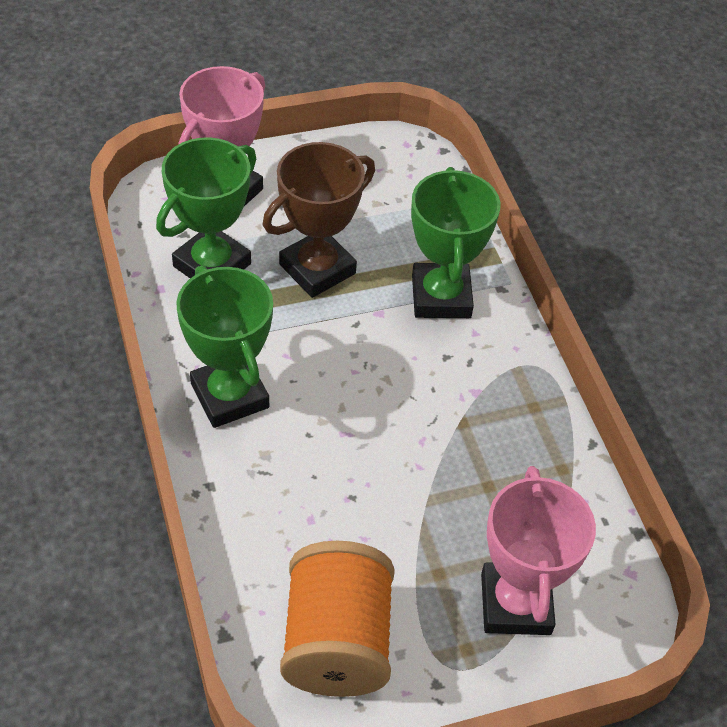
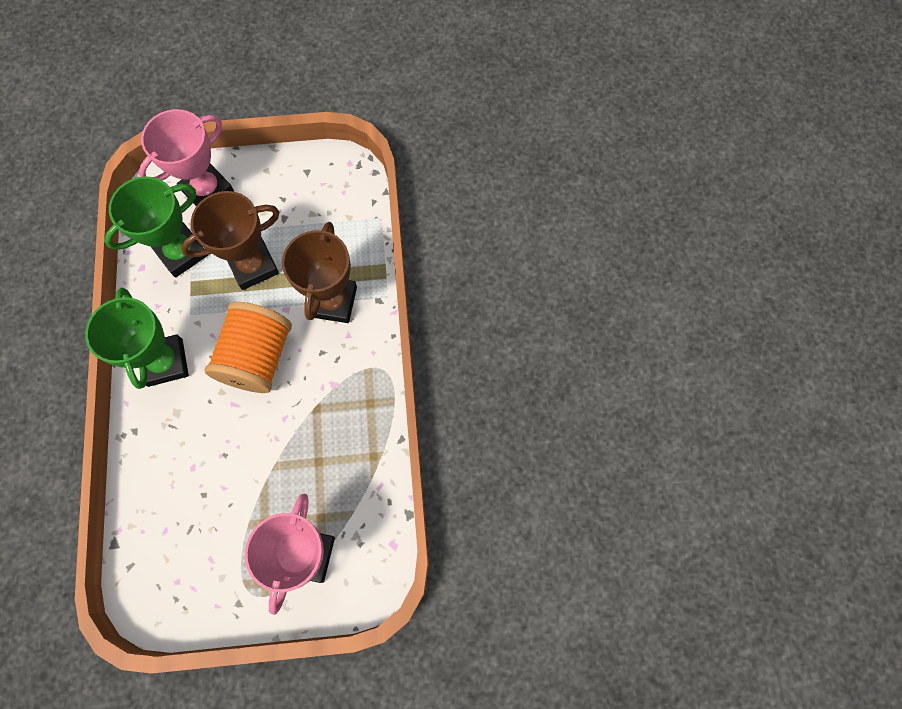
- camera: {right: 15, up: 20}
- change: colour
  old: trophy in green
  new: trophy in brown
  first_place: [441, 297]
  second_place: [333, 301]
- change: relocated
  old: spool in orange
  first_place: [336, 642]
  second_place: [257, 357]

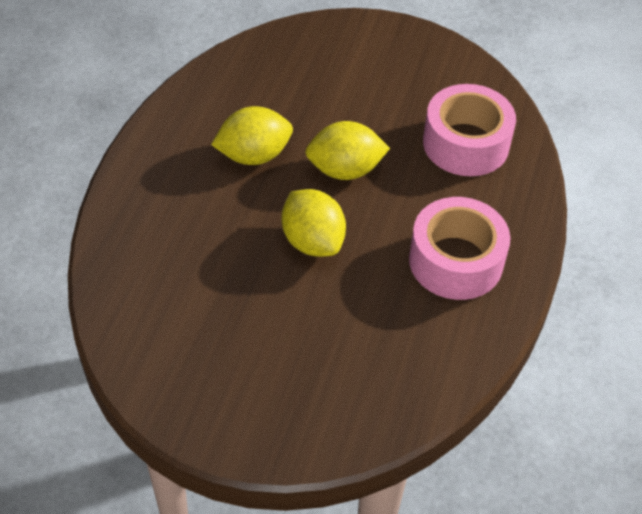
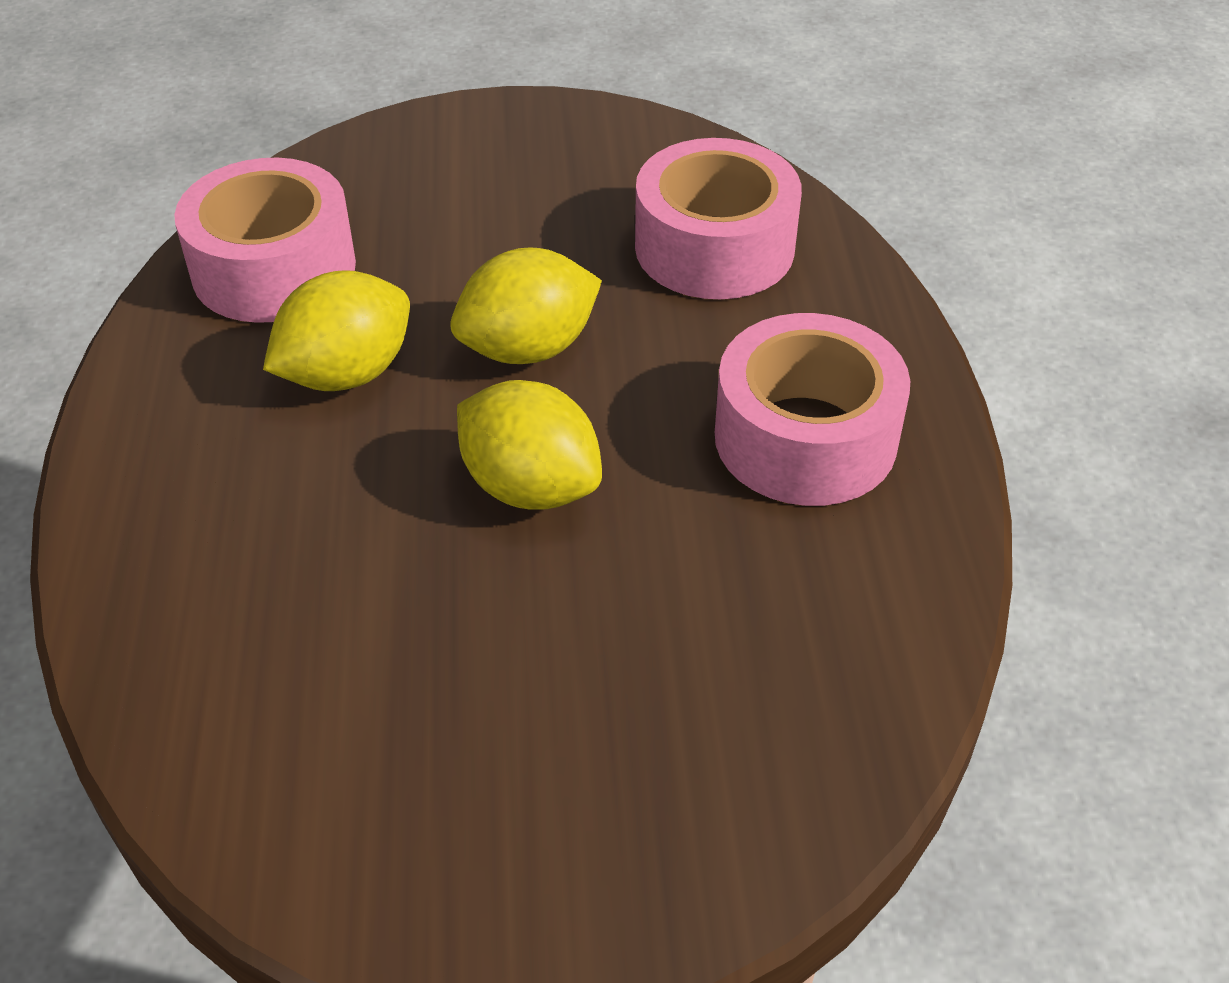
- camera: {right: -20, up: -5}
- change: appeared
  new: tape in pink
  second_place: [274, 269]

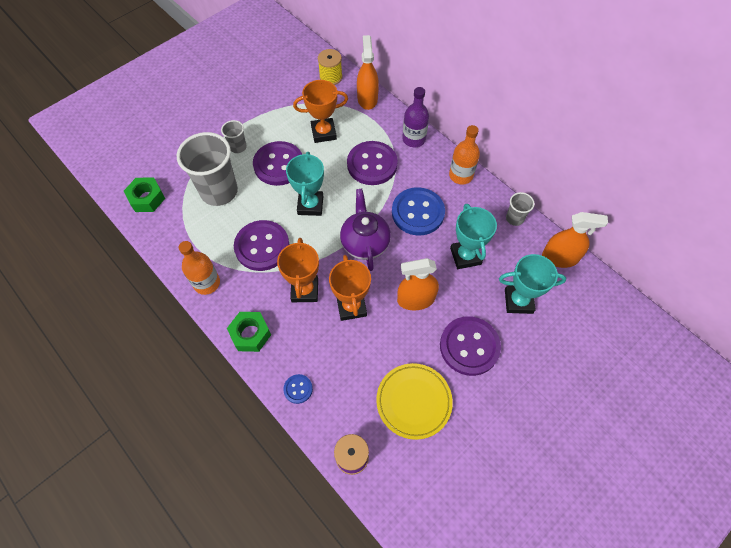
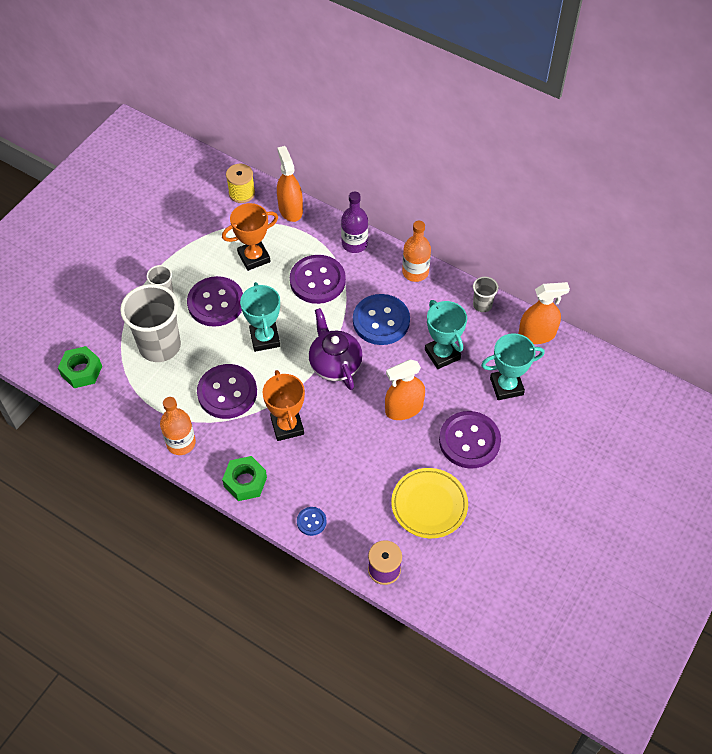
- camera: {right: -15, up: -5}
- change: missing
  old: trophy in orange
  first_place: [351, 306]

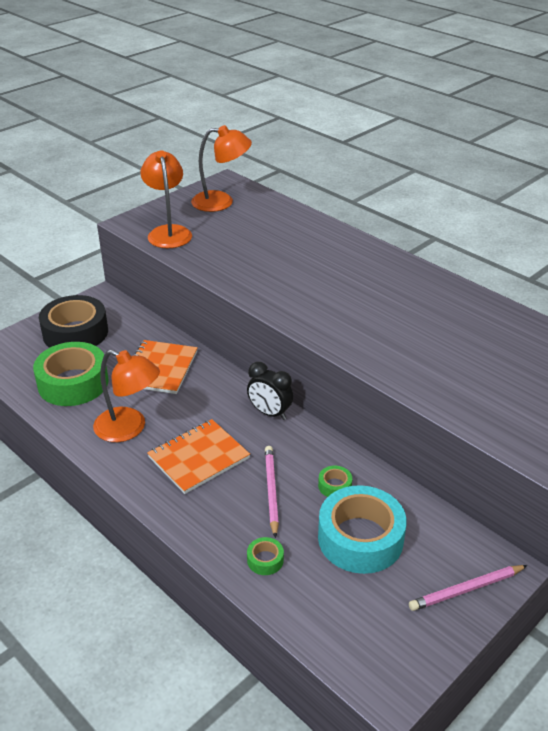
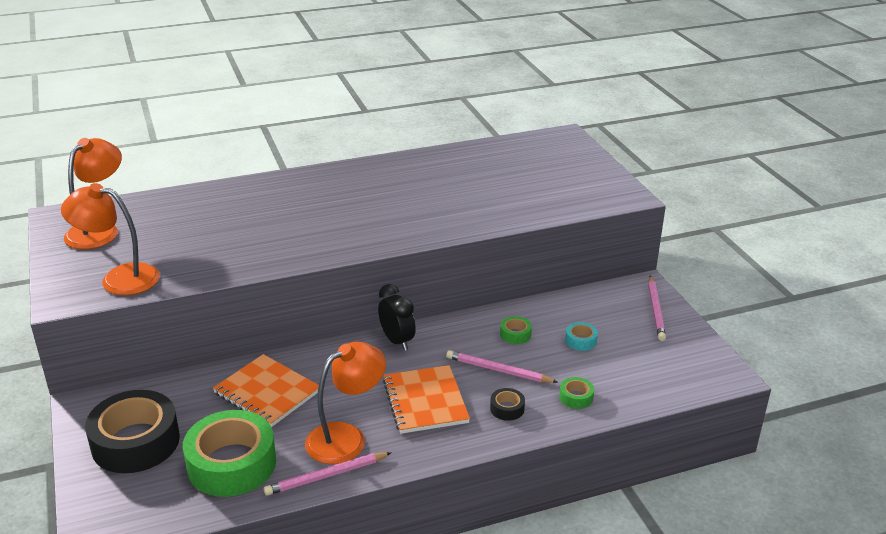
- camera: {right: -65, up: -5}
- change: spun
  old: clock in black
  first_place: [270, 413]
  second_place: [397, 341]
  degrees: -90
- change: size
  old: tape in turquoise
  first_place: [360, 538]
  second_place: [581, 340]
  factor: 0.42
- change: appeared
  new: tape in black
  second_place: [507, 408]
- change: appeared
  new: pencil in pink
  second_place: [326, 476]

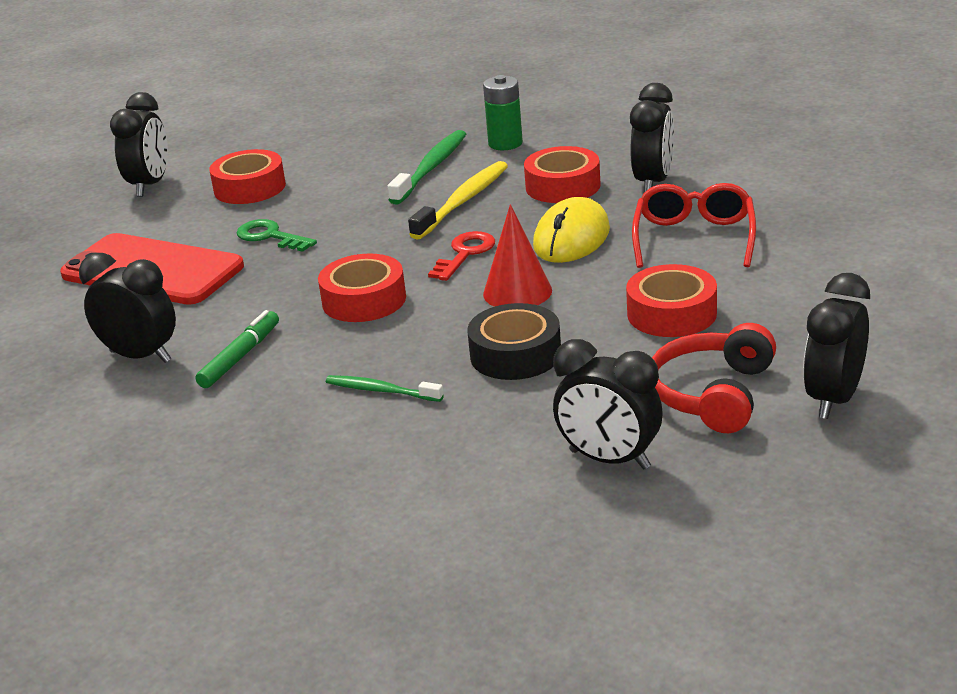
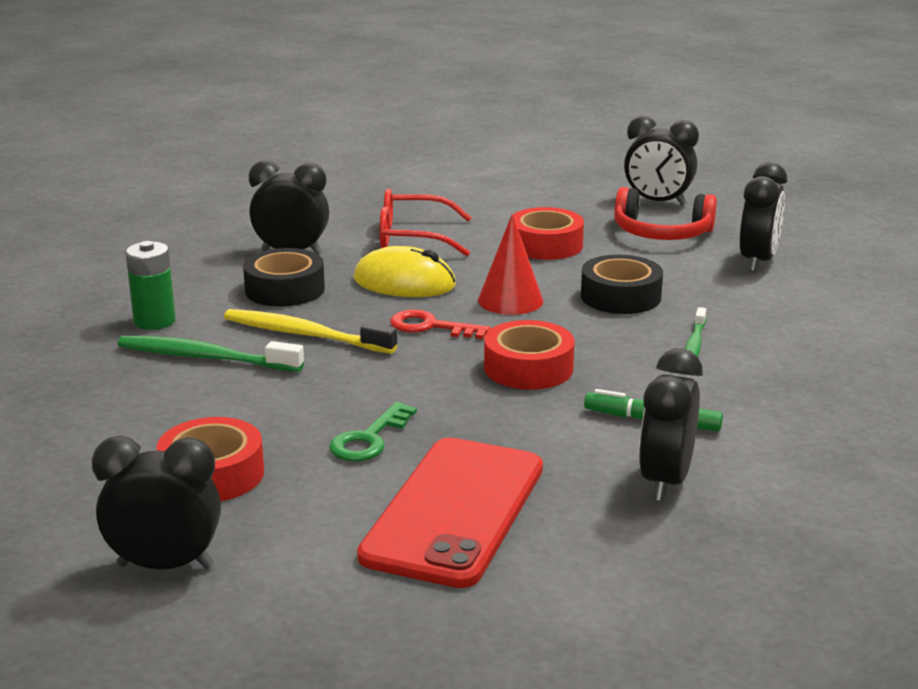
- camera: {right: -100, up: -5}
- change: colour
  old: tape in red
  new: tape in black
  first_place: [563, 186]
  second_place: [284, 289]

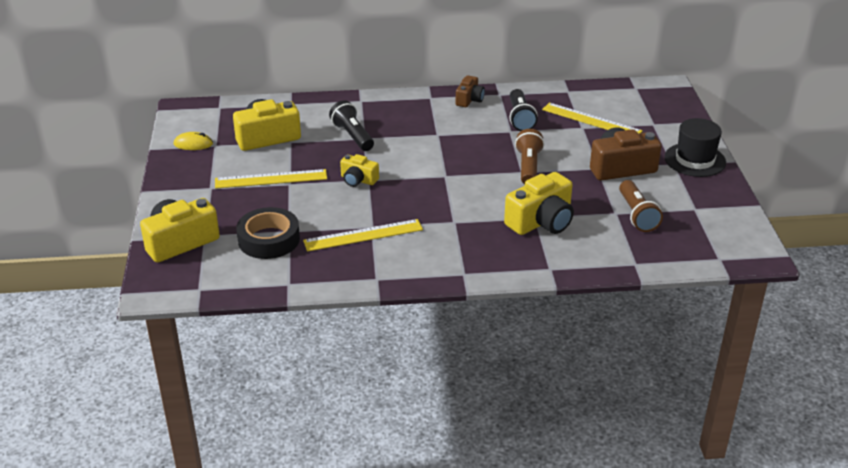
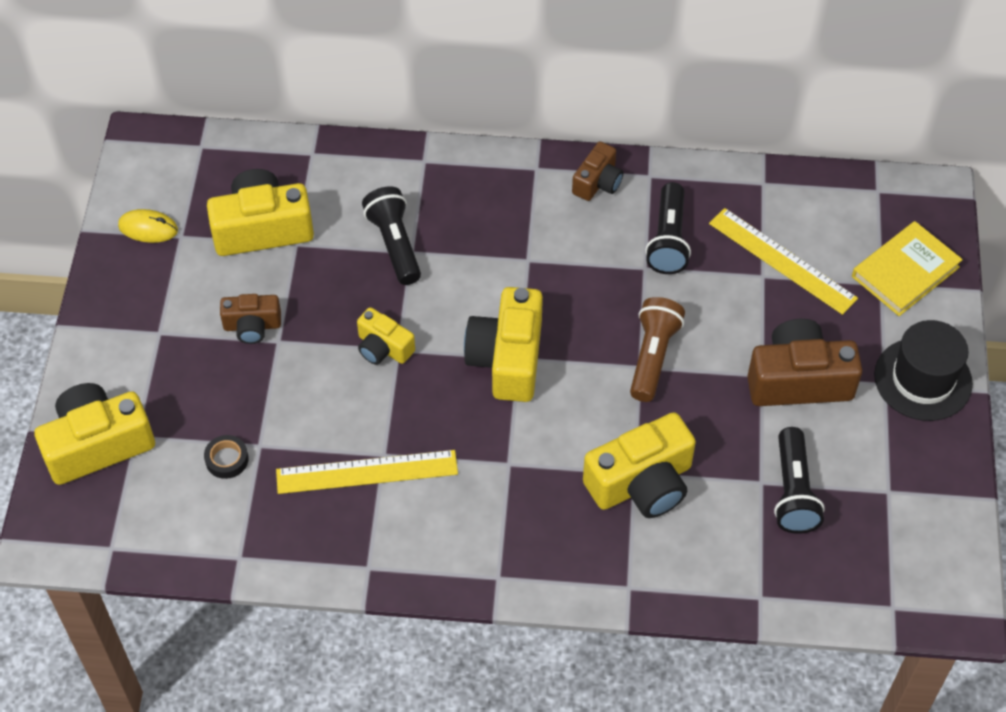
- camera: {right: 10, up: 20}
- change: exchanged
  old: ruler in yellow
  new: camera in brown
  first_place: [271, 179]
  second_place: [252, 326]
- change: colour
  old: flashlight in brown
  new: flashlight in black
  first_place: [637, 215]
  second_place: [793, 492]
- change: size
  old: tape in black
  first_place: [269, 239]
  second_place: [227, 459]
  factor: 0.47
- change: appeared
  new: book in yellow
  second_place: [905, 272]
- change: appeared
  new: camera in yellow
  second_place: [507, 358]

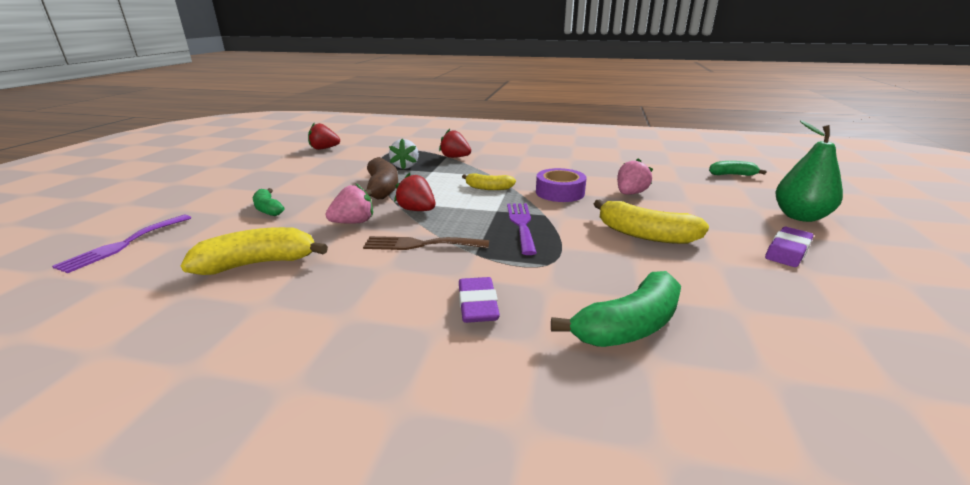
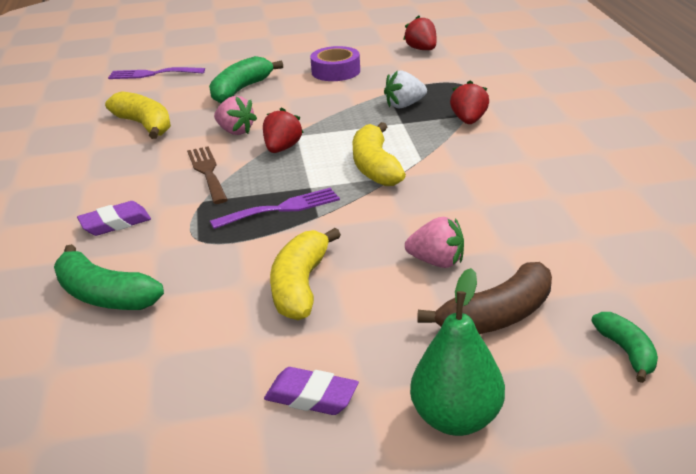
- camera: {right: 70, up: 5}
- change: relocated
  old: banana in brown
  first_place: [382, 189]
  second_place: [497, 317]
- change: relocated
  old: tape in purple
  first_place: [560, 192]
  second_place: [336, 71]
- change: size
  old: banana in yellow
  first_place: [488, 188]
  second_place: [375, 167]
  factor: 1.63
- change: size
  old: banana in green
  first_place: [268, 209]
  second_place: [241, 90]
  factor: 1.63

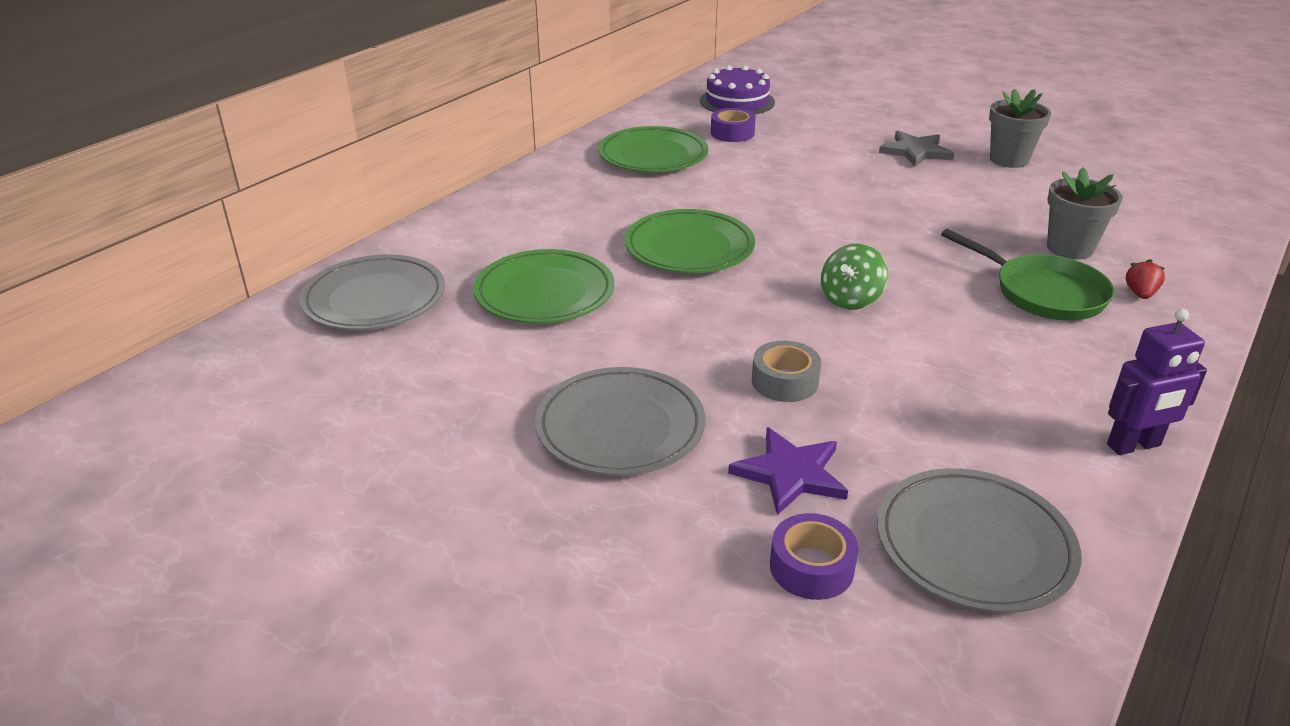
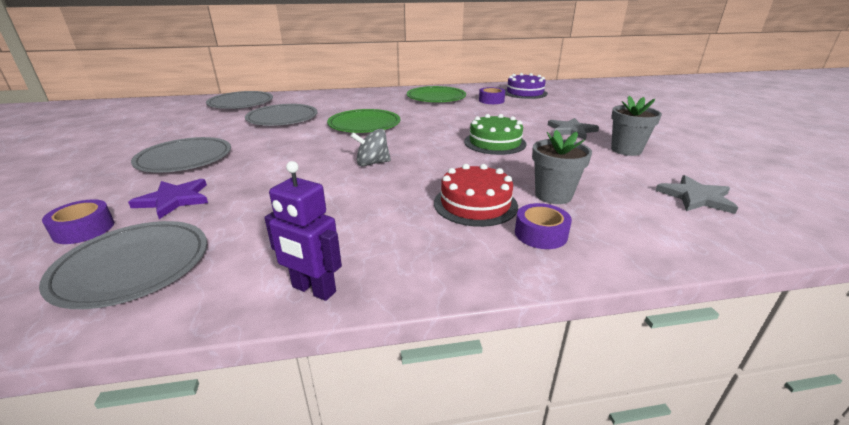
- camera: {right: 45, up: -5}
- change: exchanged
  old: pan in green
  new: cake in red
  first_place: [1043, 293]
  second_place: [475, 204]
- change: colour
  old: spinning top in green
  new: spinning top in grey
  first_place: [850, 299]
  second_place: [372, 163]
- change: colour
  old: plate in green
  new: plate in grey
  first_place: [544, 293]
  second_place: [282, 118]
- change: exchanged
  old: strawberry in red
  new: tape in purple
  first_place: [1140, 294]
  second_place: [540, 234]
- change: missing
  old: tape in grey
  first_place: [784, 381]
- change: appeared
  new: cake in green
  second_place: [495, 142]
- change: appeared
  new: star in grey
  second_place: [696, 197]

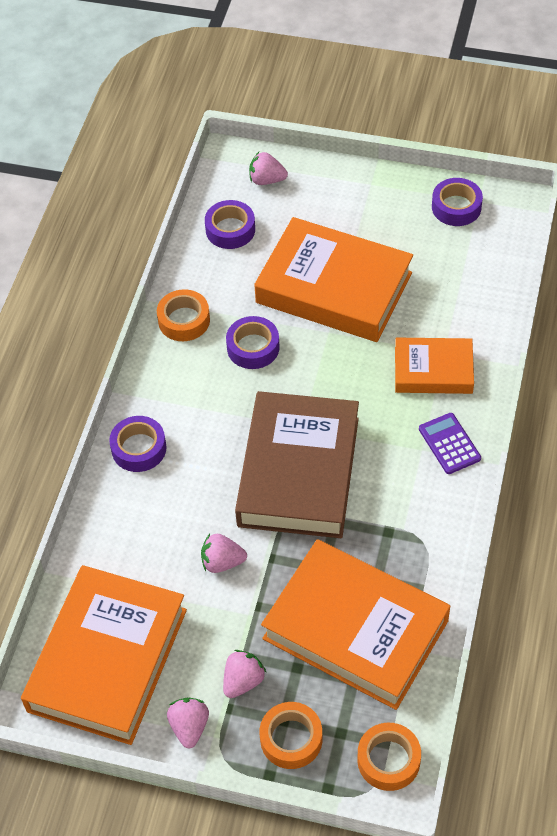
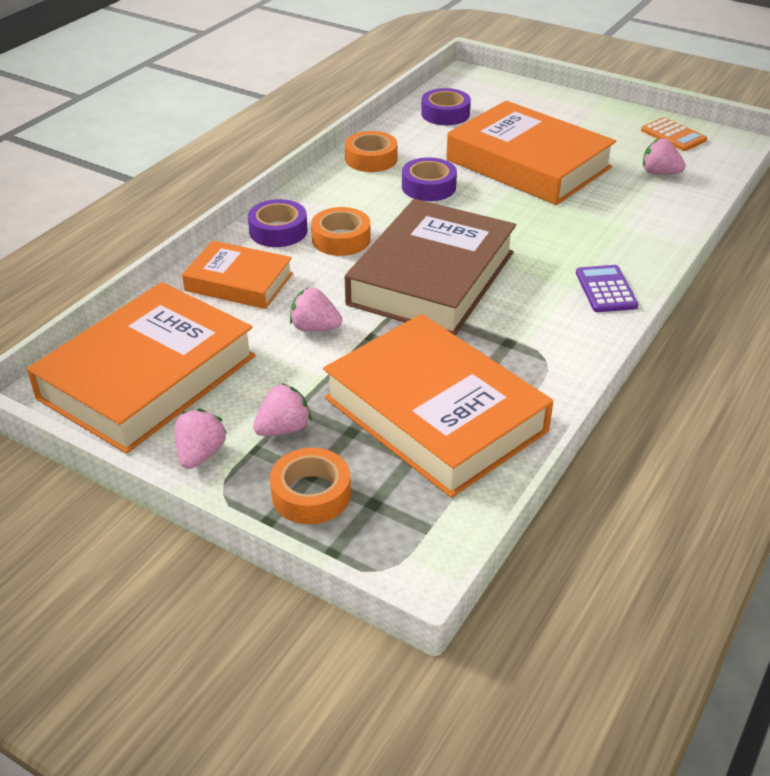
- camera: {right: 15, up: -15}
- change: relocated
  old: strawberry in pink
  first_place: [266, 180]
  second_place: [659, 173]
- change: exchanged
  old: tape in purple
  new: calculator in orange
  first_place: [456, 207]
  second_place: [673, 135]
- change: relocated
  old: book in orange
  first_place: [433, 370]
  second_place: [239, 282]
- change: relocated
  old: tape in orange
  first_place: [388, 760]
  second_place: [341, 239]

